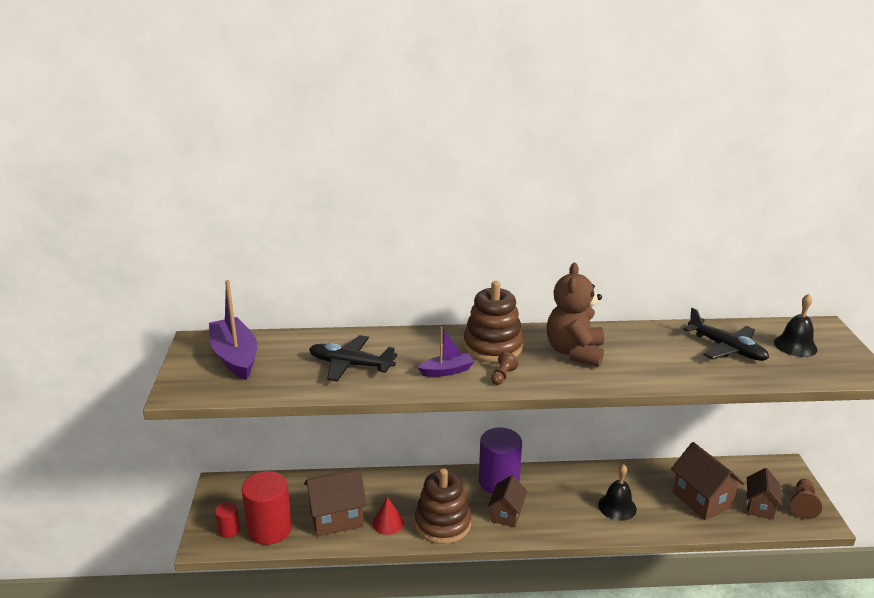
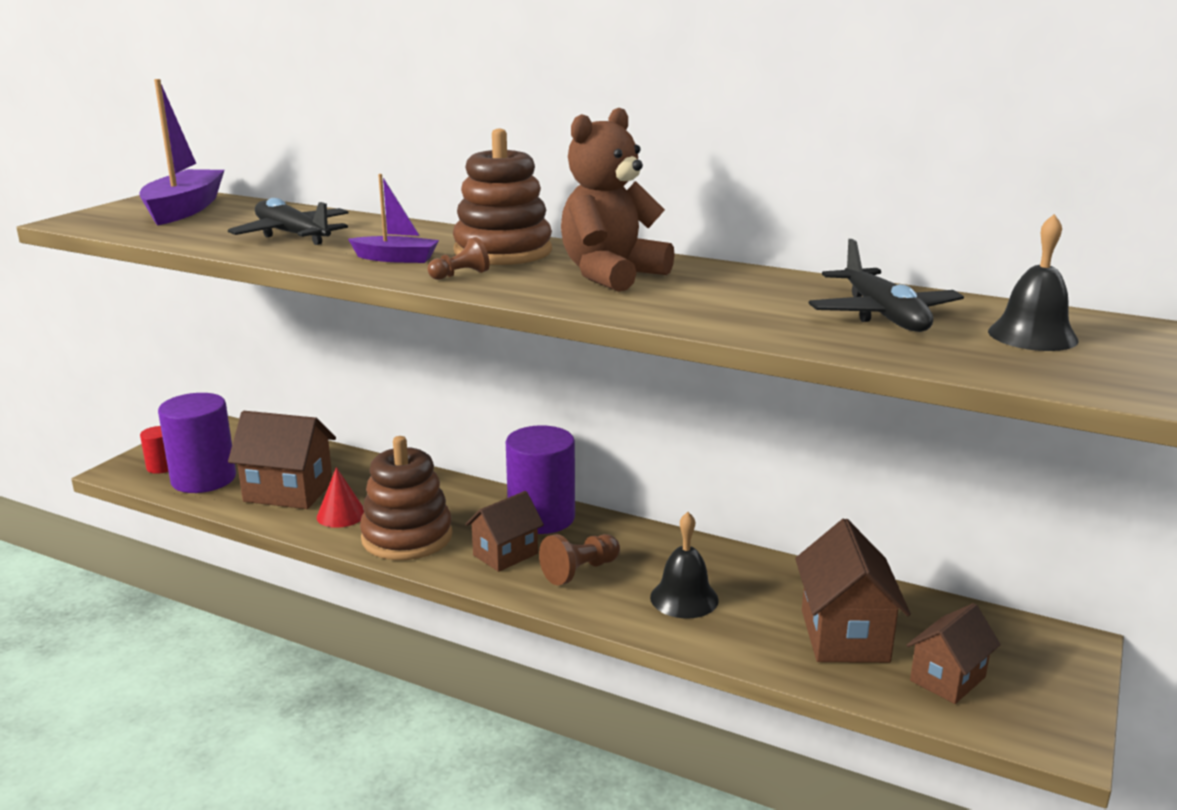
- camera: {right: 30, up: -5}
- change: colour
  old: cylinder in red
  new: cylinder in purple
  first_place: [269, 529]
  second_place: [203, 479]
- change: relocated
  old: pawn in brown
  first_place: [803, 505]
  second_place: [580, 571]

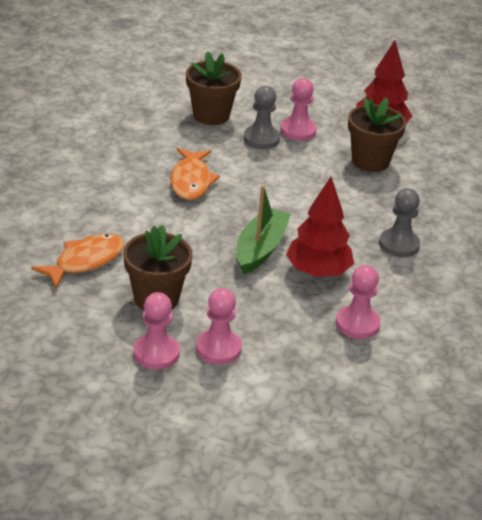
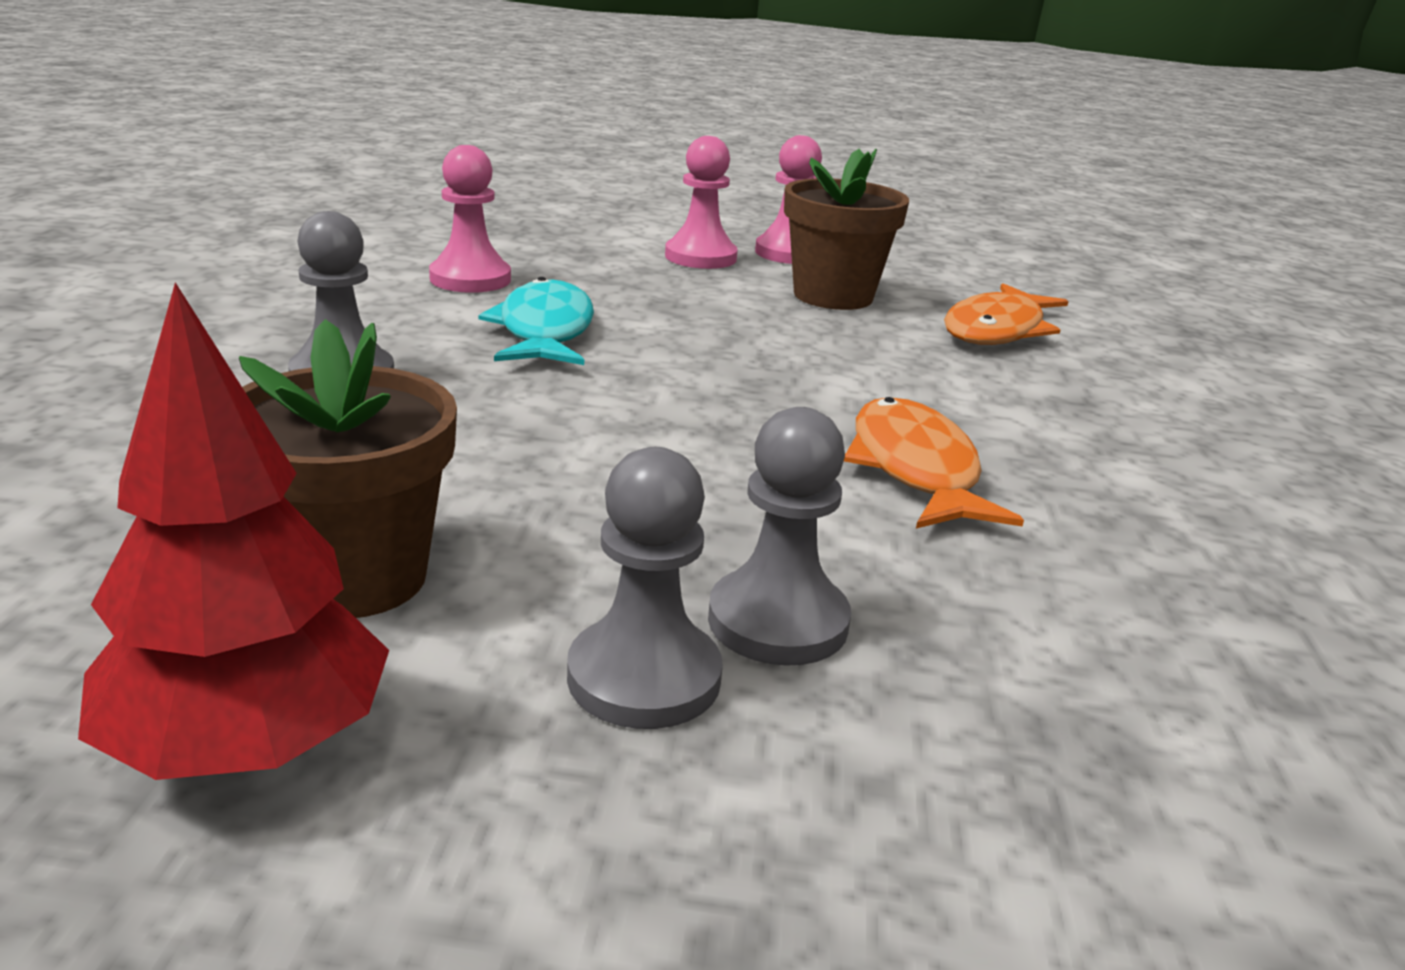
- camera: {right: 170, up: -10}
- change: missing
  old: flower pot in brown
  first_place: [211, 115]
- change: colour
  old: pawn in pink
  new: pawn in grey
  first_place: [298, 130]
  second_place: [644, 677]
- change: exchanged
  old: tree in red
  new: fish in turquoise
  first_place: [318, 272]
  second_place: [544, 331]
- change: missing
  old: boat in green
  first_place: [260, 249]

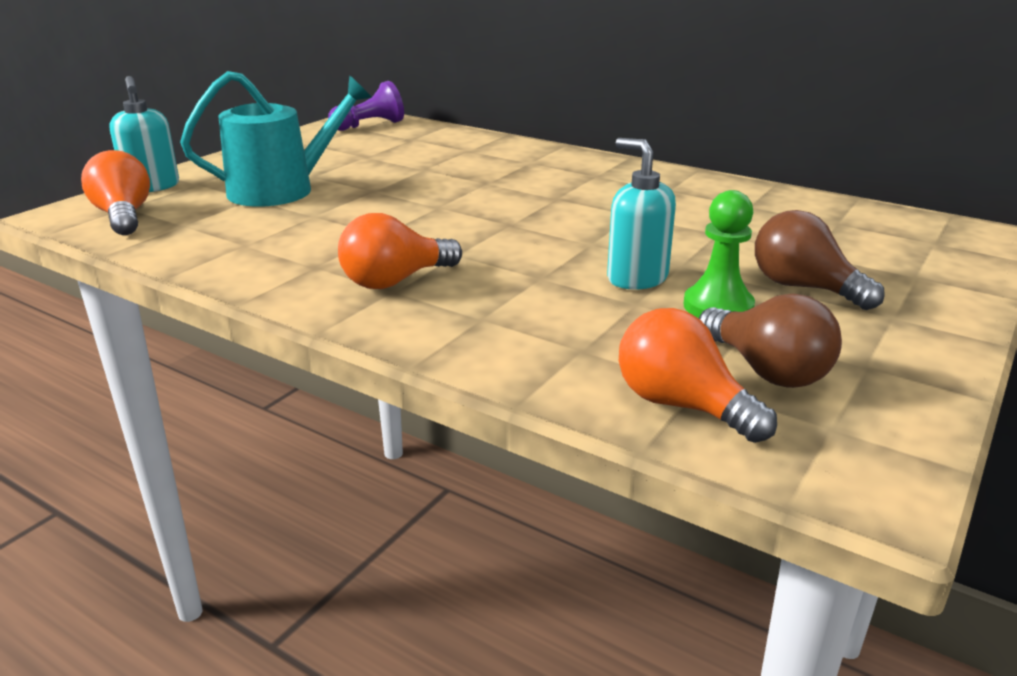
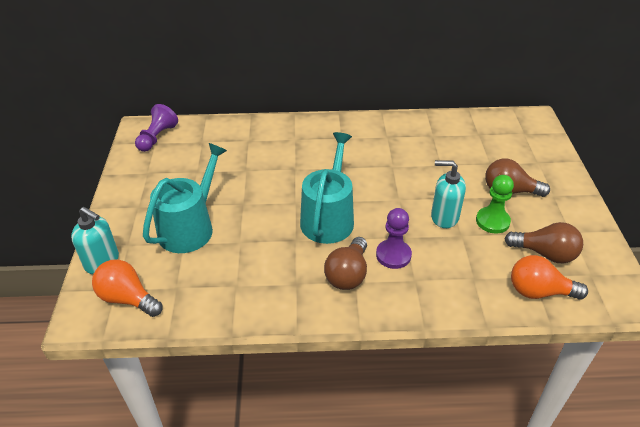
- camera: {right: -35, up: 15}
- change: colour
  old: light bulb in orange
  new: light bulb in brown
  first_place: [395, 281]
  second_place: [348, 274]
- change: appeared
  new: watering can in turquoise
  second_place: [328, 218]
- change: appeared
  new: pawn in purple
  second_place: [393, 255]

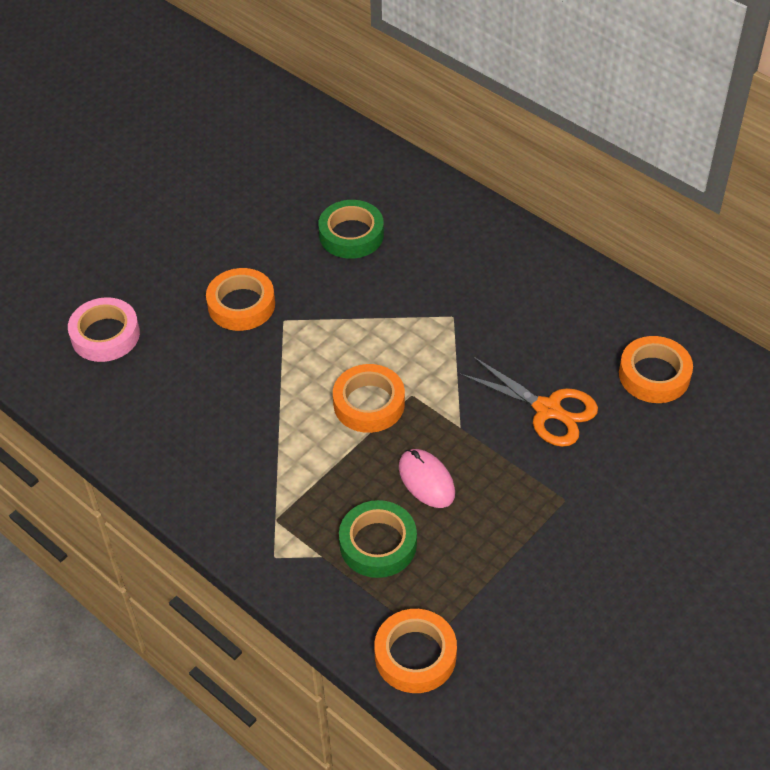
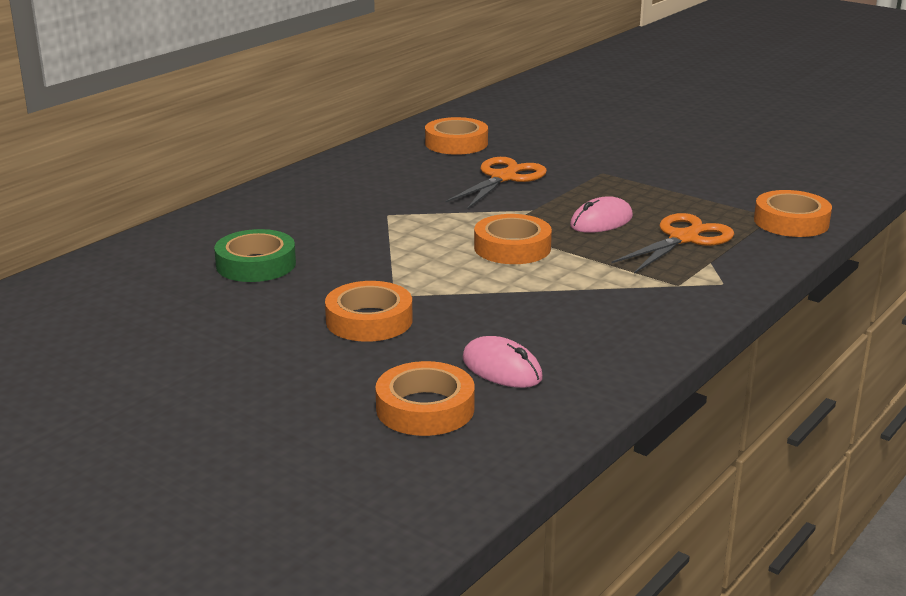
- camera: {right: -95, up: -25}
- change: colour
  old: tape in pink
  new: tape in orange
  first_place: [105, 335]
  second_place: [425, 408]
- change: exchanged
  old: tape in green
  new: scissors in orange
  first_place: [378, 544]
  second_place: [683, 239]
- change: appeared
  new: mouse in pink
  second_place: [502, 368]

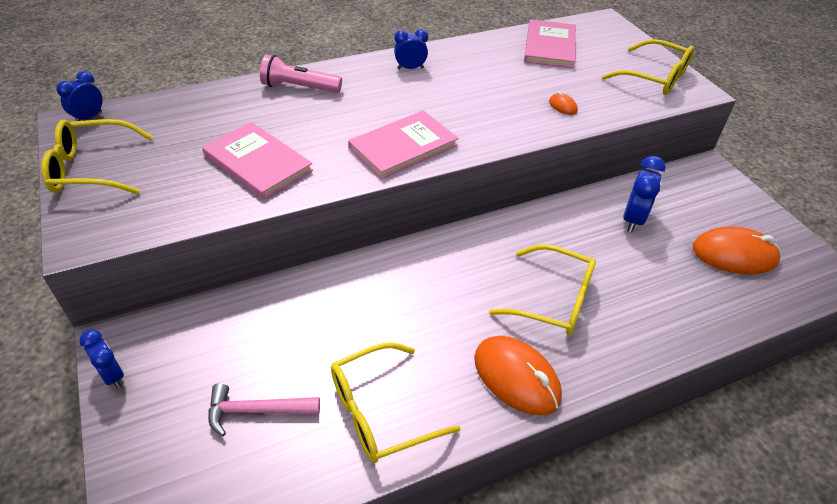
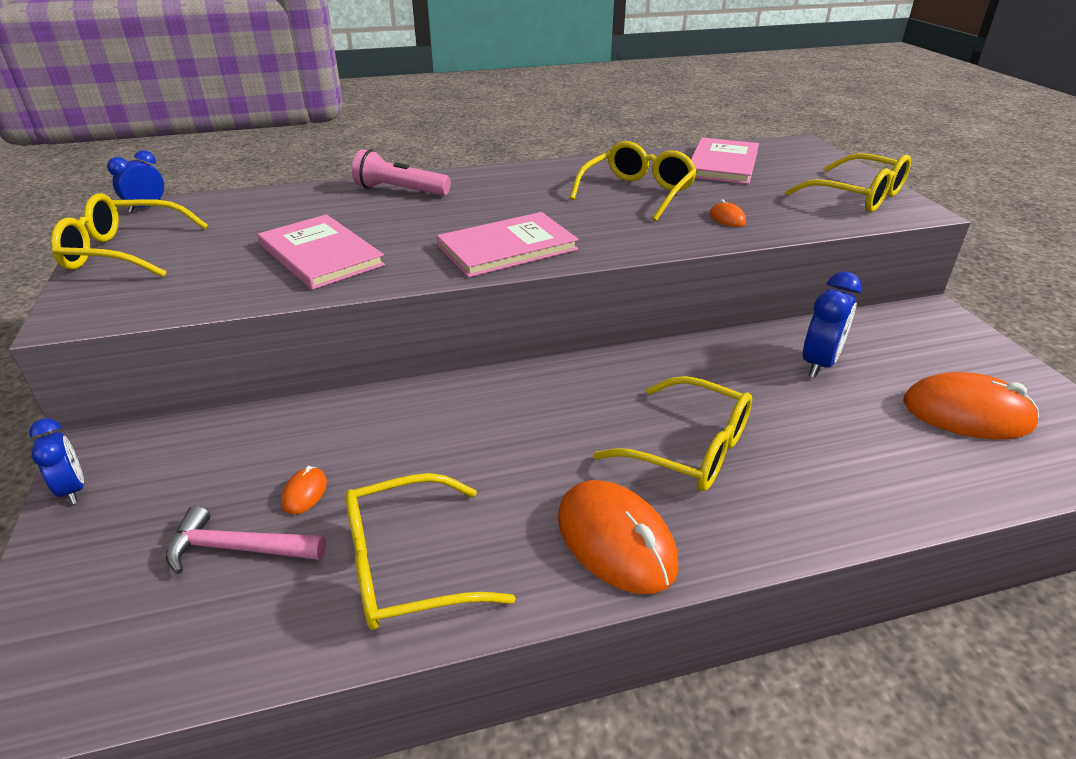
- camera: {right: 10, up: -10}
- change: missing
  old: clock in blue
  first_place: [410, 68]
- change: appeared
  new: glasses in yellow
  second_place: [637, 193]
- change: appeared
  new: mouse in orange
  second_place: [304, 493]

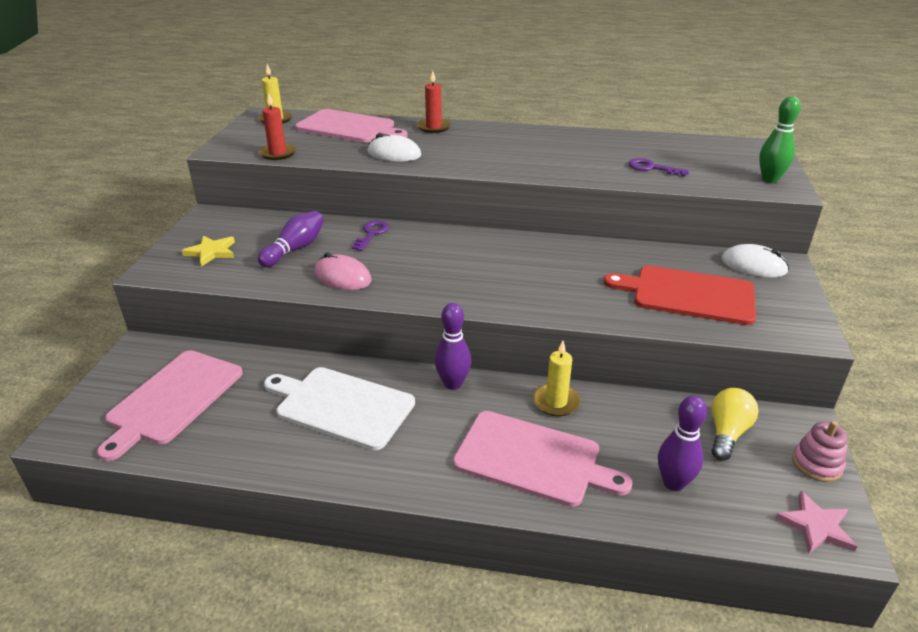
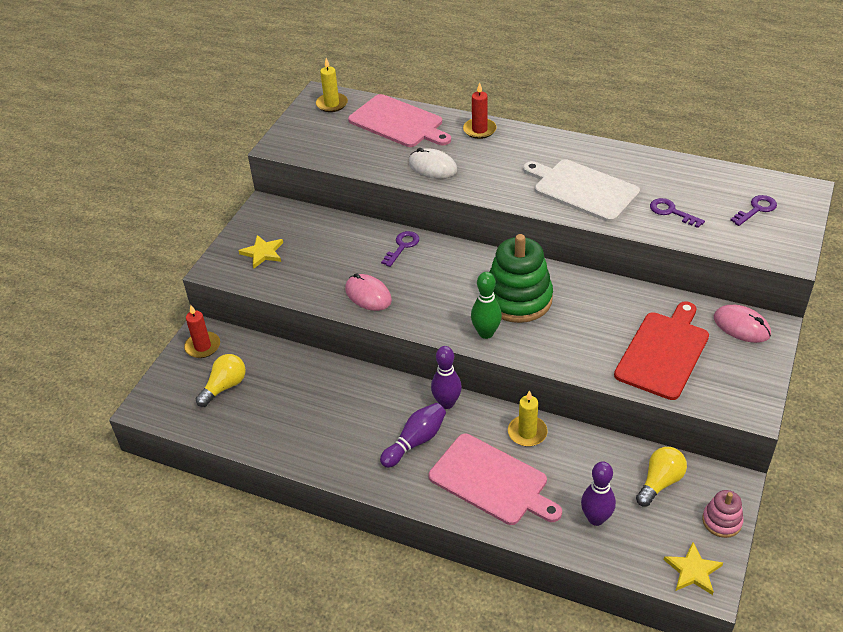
- camera: {right: 15, up: 10}
- change: relocated
  old: candle in red
  first_place: [278, 153]
  second_place: [203, 346]
- change: relocated
  old: bowling pin in green
  first_place: [770, 179]
  second_place: [486, 333]
- change: relocated
  old: bowling pin in purple
  first_place: [295, 249]
  second_place: [415, 441]
- change: colour
  old: mouse in white
  new: mouse in pink
  first_place: [753, 265]
  second_place: [741, 326]
- change: spun
  old: cutting board in red
  first_place: [688, 294]
  second_place: [663, 352]
  degrees: 90
- change: exchanged
  old: cutting board in pink
  new: light bulb in yellow
  first_place: [173, 399]
  second_place: [225, 386]
- change: relocated
  old: cutting board in white
  first_place: [341, 406]
  second_place: [582, 189]
- change: colour
  old: star in pink
  new: star in yellow
  first_place: [816, 526]
  second_place: [693, 571]
- change: appeared
  new: key in purple
  second_place: [756, 209]
- change: appeared
  new: stacking toy in green
  second_place: [518, 299]

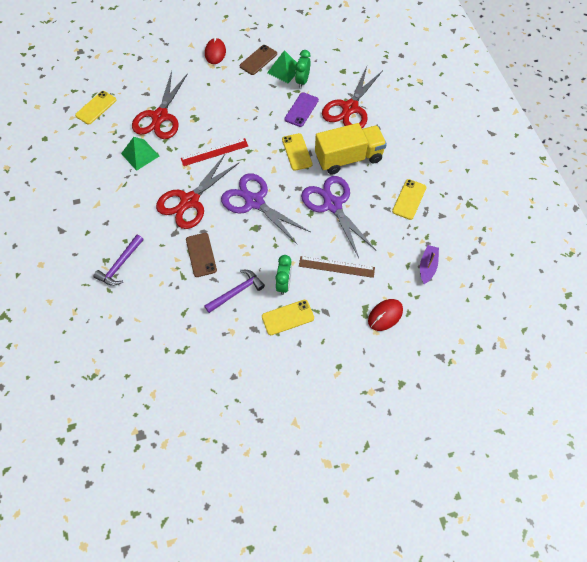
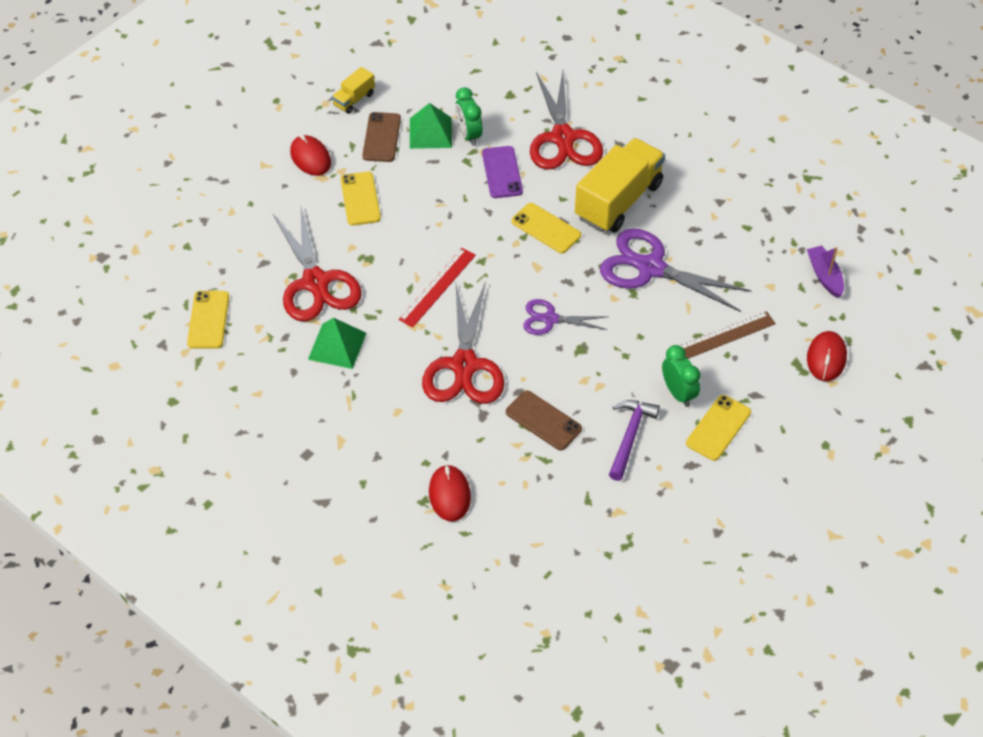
- camera: {right: -35, up: -10}
- change: size
  old: scissors in purple
  first_place: [254, 202]
  second_place: [550, 319]
  factor: 0.56
- change: relocated
  old: phone in yellow
  first_place: [409, 199]
  second_place: [360, 199]
- change: exchanged
  old: hammer in purple
  new: mouse in red
  first_place: [120, 265]
  second_place: [449, 494]
- change: appeared
  new: truck in yellow
  second_place: [354, 99]

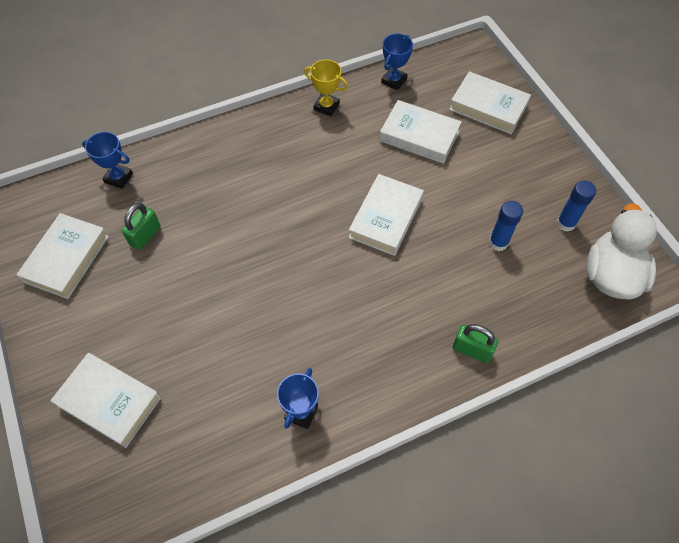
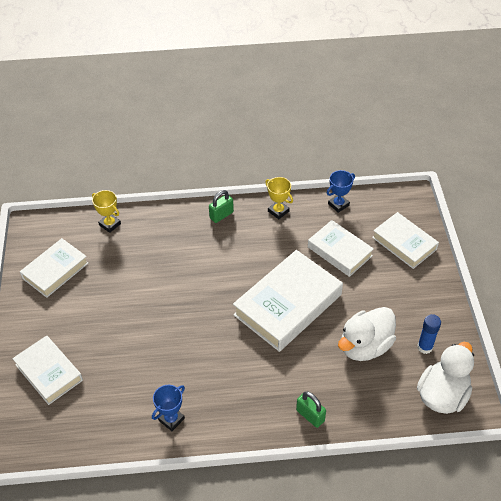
- camera: {right: 20, up: -10}
- change: colour
  old: trophy in blue
  new: trophy in yellow
  first_place: [118, 178]
  second_place: [110, 224]
- change: size
  old: book in white
  first_place: [386, 218]
  second_place: [288, 305]
  factor: 1.62
- change: exchanged
  old: glue stick in blue
  new: duck in white
  first_place: [498, 243]
  second_place: [365, 346]
- change: relocated
  old: padlock in green
  first_place: [145, 236]
  second_place: [221, 215]

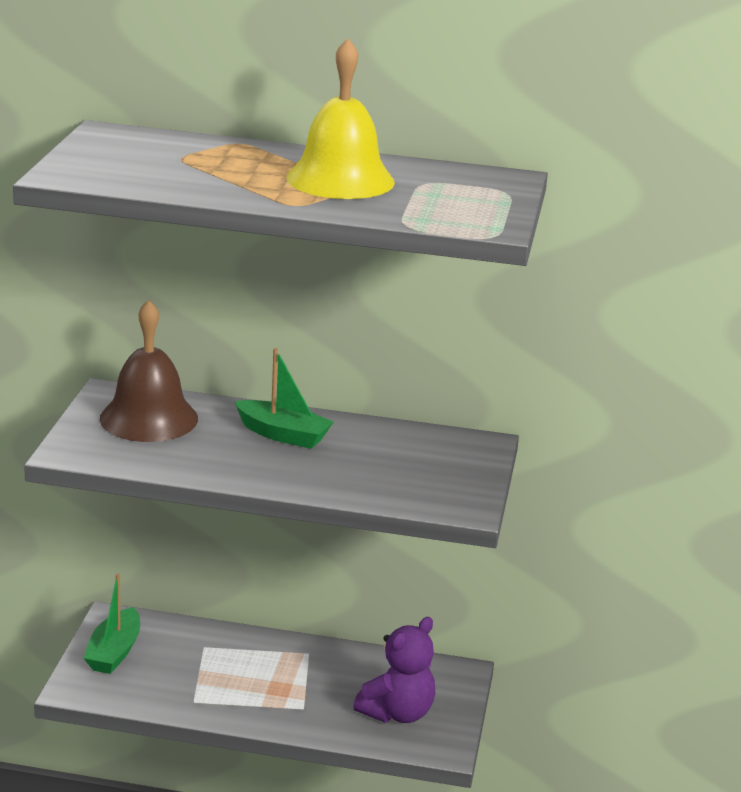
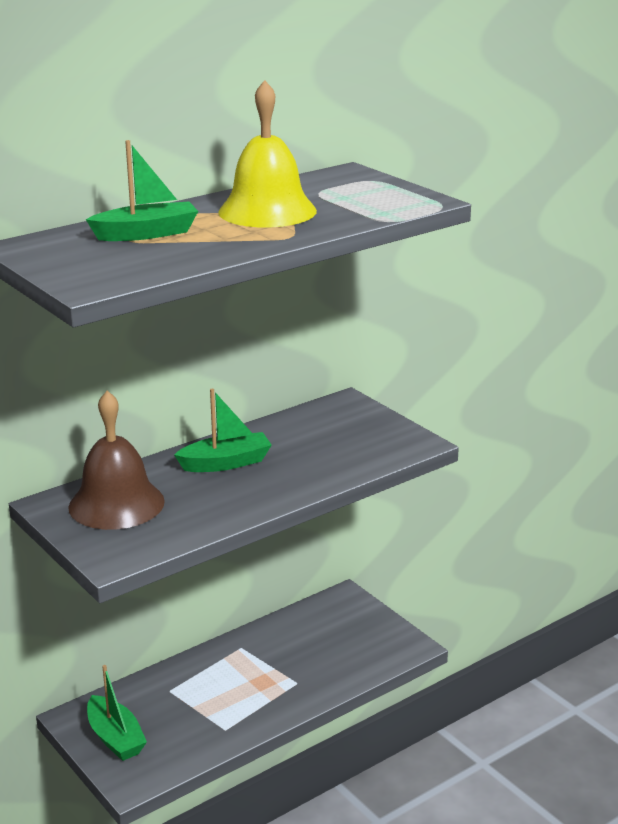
- camera: {right: -45, up: 0}
- change: missing
  old: teddy bear in purple
  first_place: [397, 713]
- change: appeared
  new: boat in green
  second_place: [146, 234]

